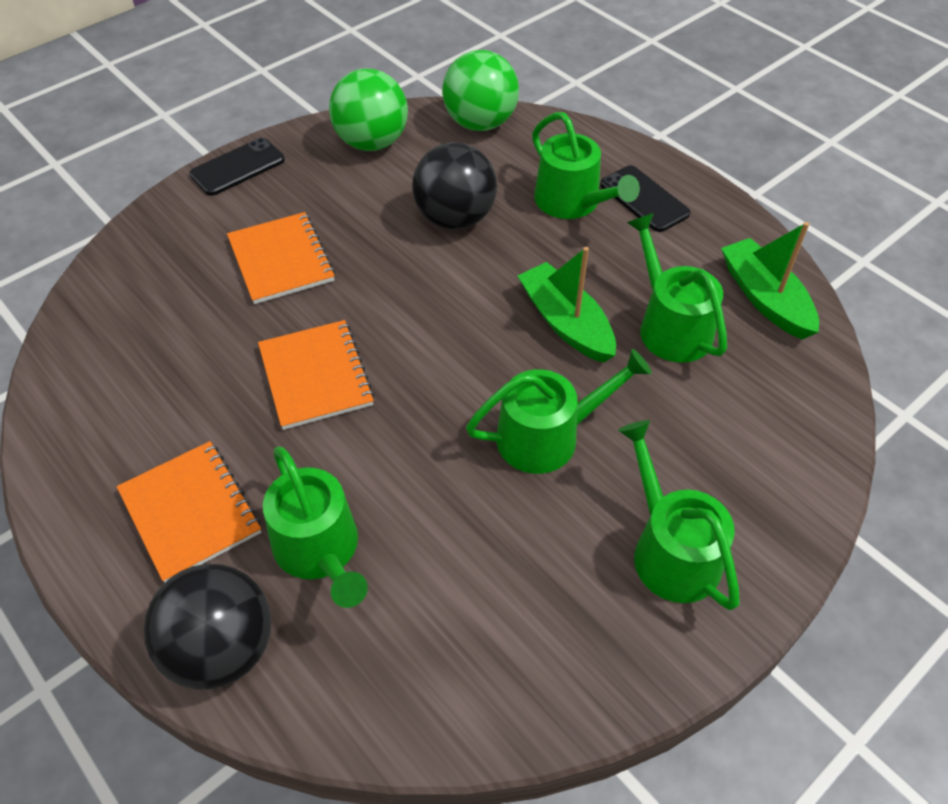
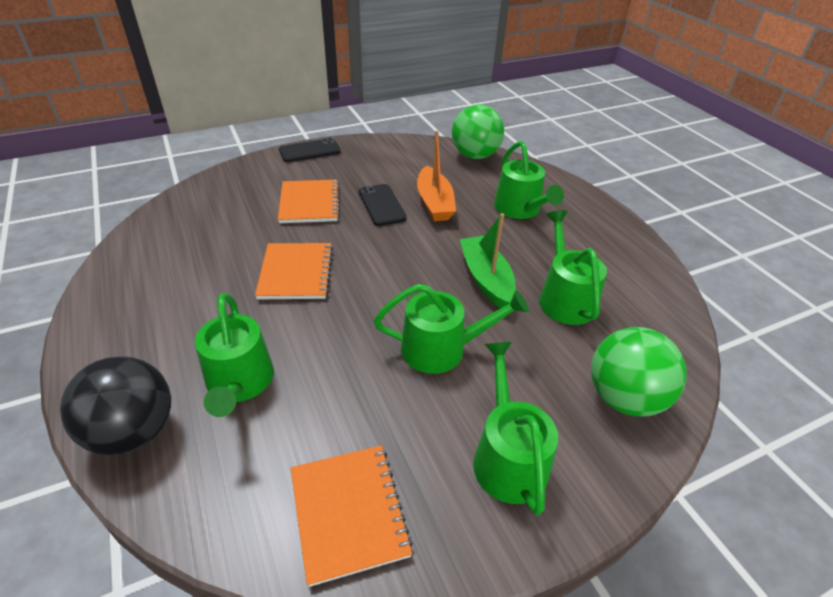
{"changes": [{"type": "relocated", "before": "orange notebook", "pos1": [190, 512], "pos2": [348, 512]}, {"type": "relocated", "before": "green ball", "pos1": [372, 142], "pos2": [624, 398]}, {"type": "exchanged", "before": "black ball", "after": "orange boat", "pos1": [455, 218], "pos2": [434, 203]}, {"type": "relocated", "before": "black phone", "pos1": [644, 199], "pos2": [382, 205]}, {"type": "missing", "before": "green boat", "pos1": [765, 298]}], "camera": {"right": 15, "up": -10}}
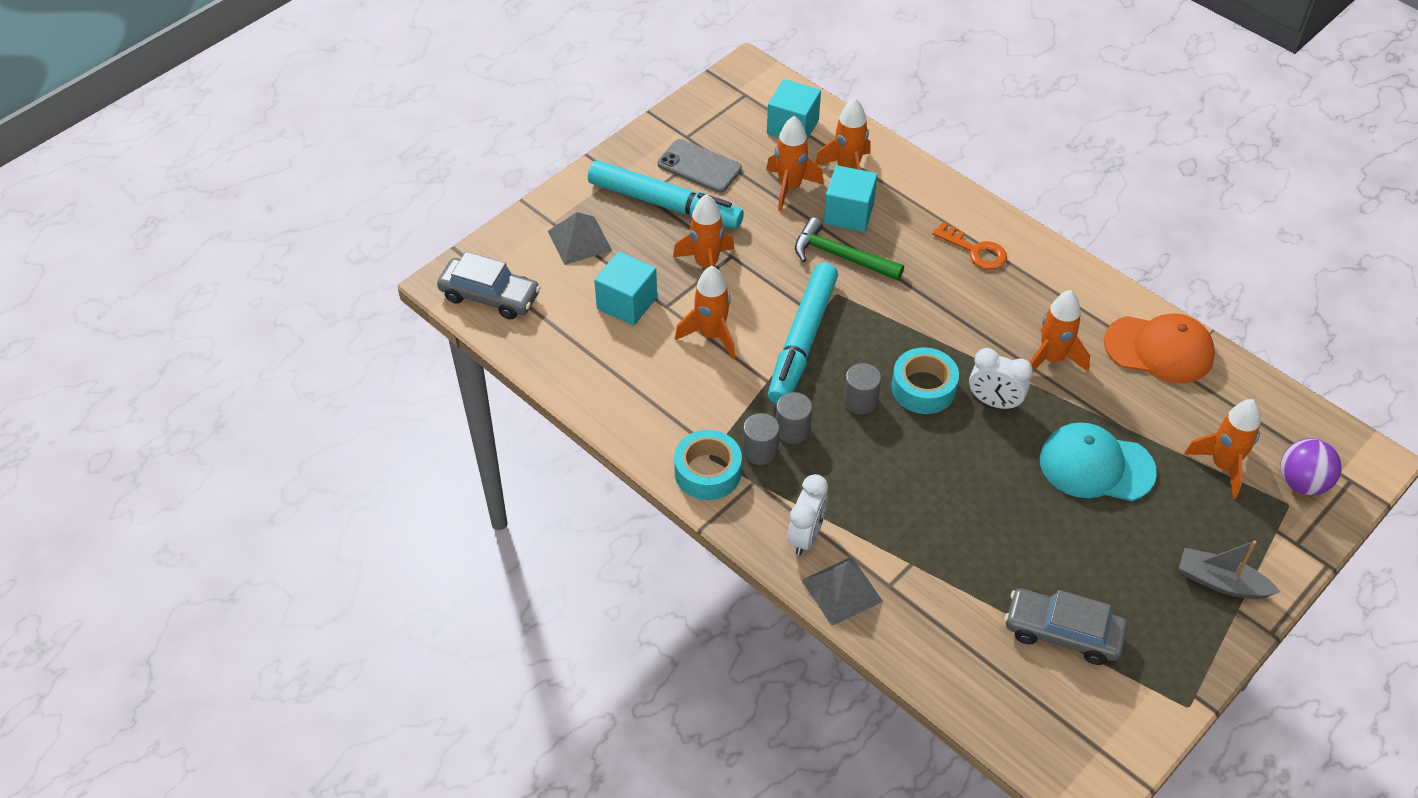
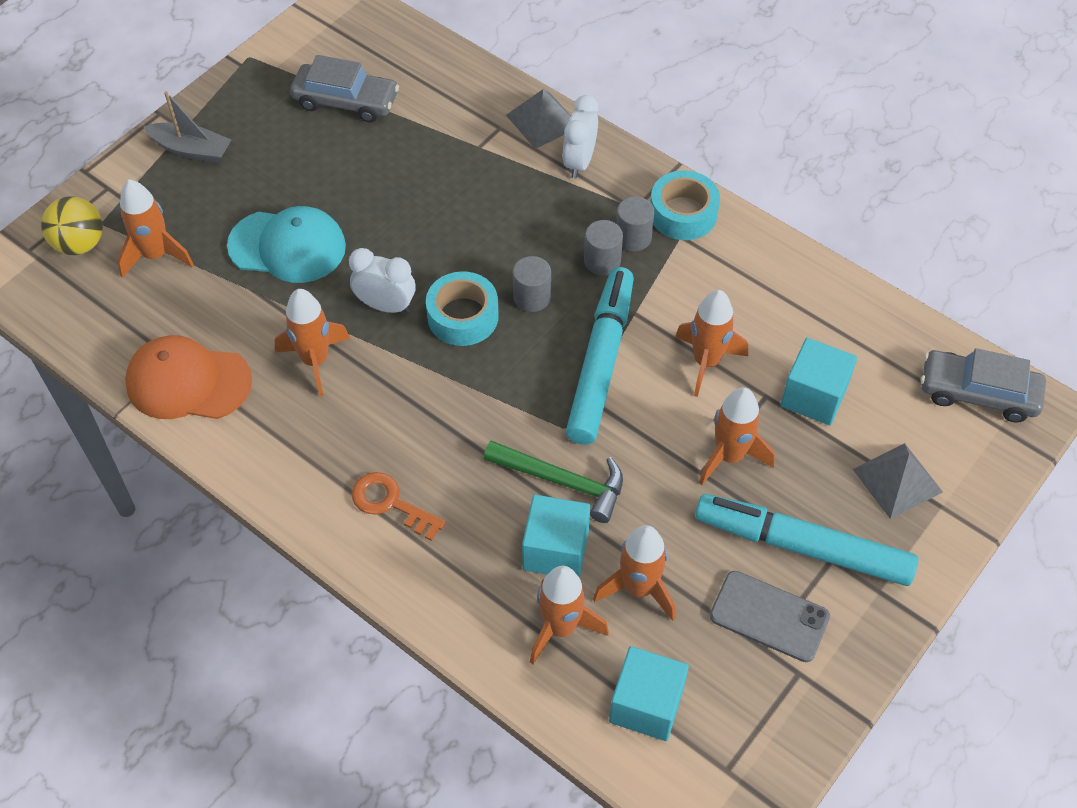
{"changes": [{"type": "colour", "before": "purple ball", "after": "yellow ball", "pos1": [1302, 483], "pos2": [80, 244]}], "camera": {"right": 175, "up": 5}}
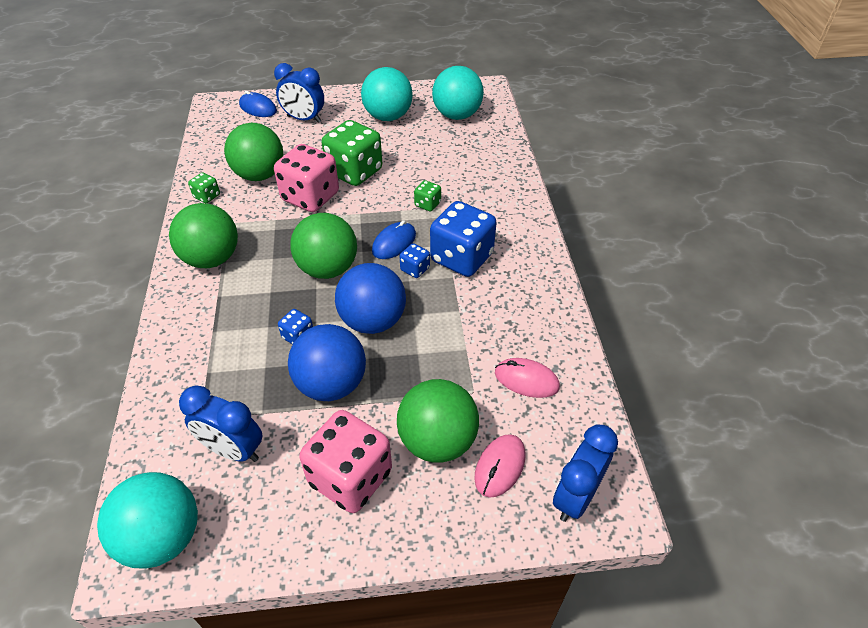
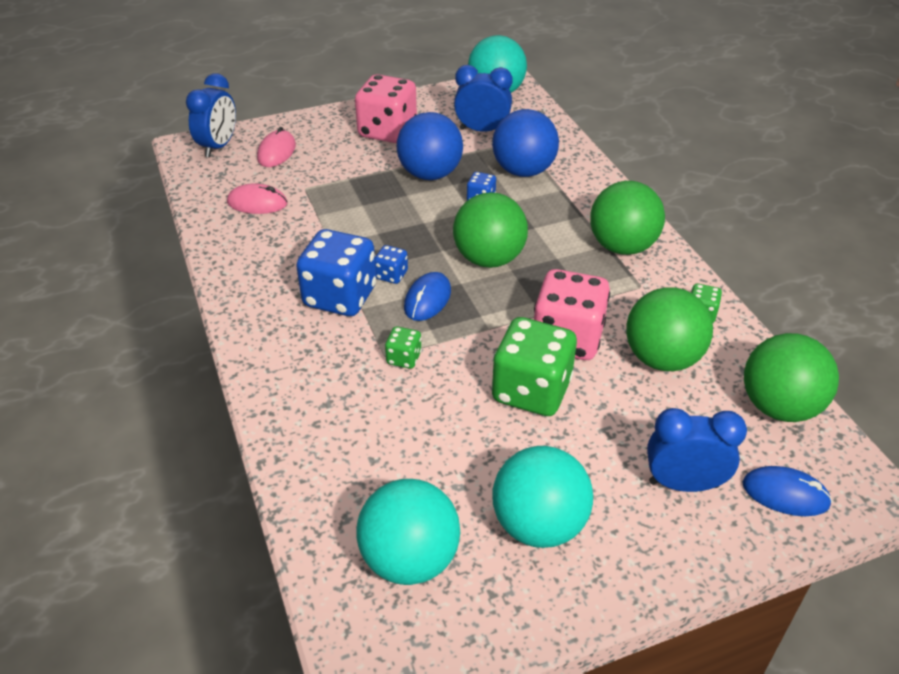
{"changes": [{"type": "relocated", "before": "blue ball", "pos1": [373, 321], "pos2": [523, 171]}, {"type": "relocated", "before": "green ball", "pos1": [437, 441], "pos2": [779, 407]}], "camera": {"right": 165, "up": -5}}
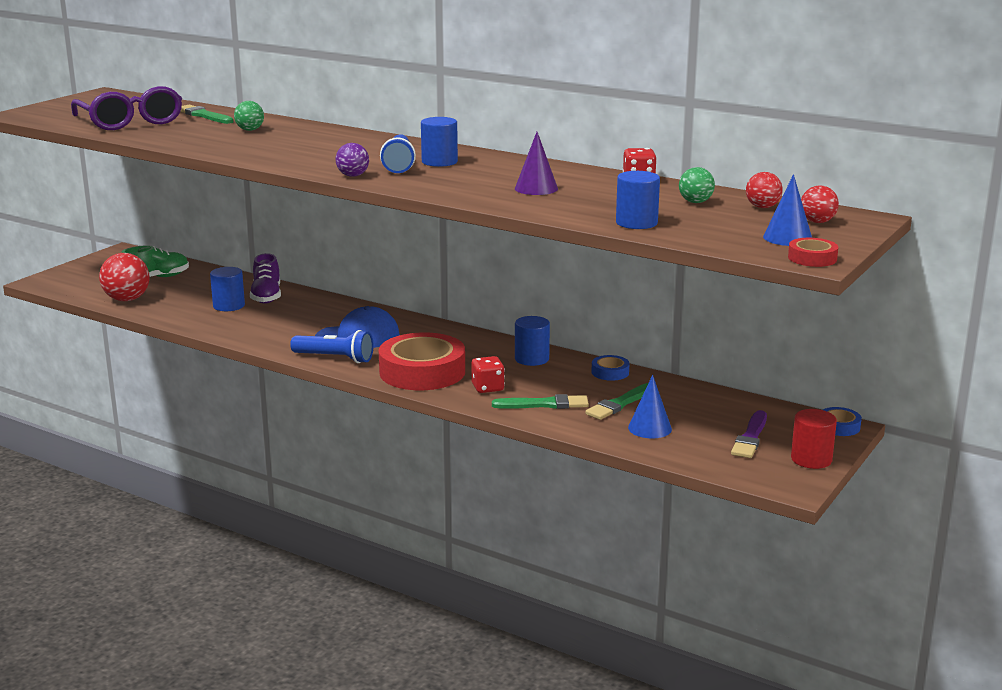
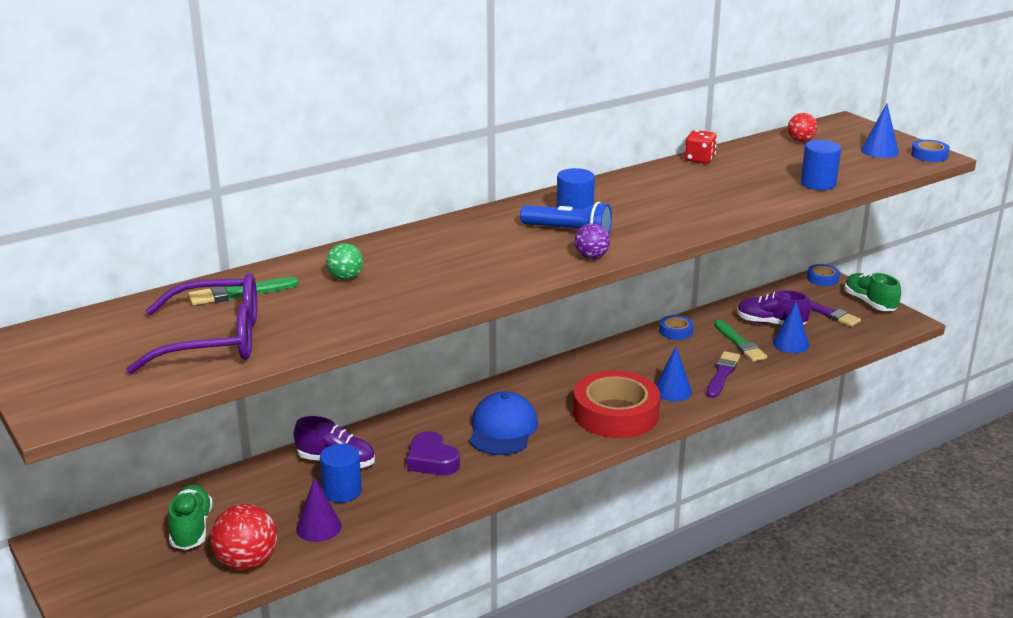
{"changes": [{"type": "missing", "before": "blue flashlight", "pos1": [335, 358]}, {"type": "exchanged", "before": "red dice", "after": "blue cone", "pos1": [487, 388], "pos2": [672, 391]}, {"type": "colour", "before": "green brush", "after": "purple brush", "pos1": [544, 404], "pos2": [722, 374]}, {"type": "relocated", "before": "purple cone", "pos1": [536, 188], "pos2": [318, 527]}, {"type": "missing", "before": "blue cylinder", "pos1": [531, 359]}, {"type": "missing", "before": "green ball", "pos1": [695, 202]}, {"type": "colour", "before": "red tape", "after": "blue tape", "pos1": [812, 258], "pos2": [929, 155]}, {"type": "exchanged", "before": "red cylinder", "after": "green shoe", "pos1": [811, 459], "pos2": [869, 303]}, {"type": "missing", "before": "red ball", "pos1": [817, 222]}, {"type": "appeared", "after": "purple heart", "pos2": [432, 460]}, {"type": "appeared", "after": "purple shoe", "pos2": [770, 323]}], "camera": {"right": -65, "up": 5}}
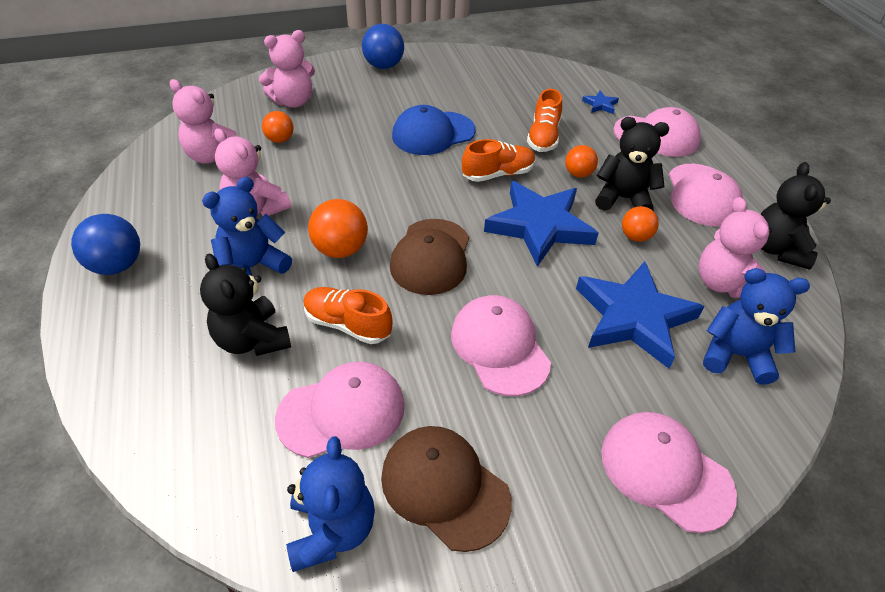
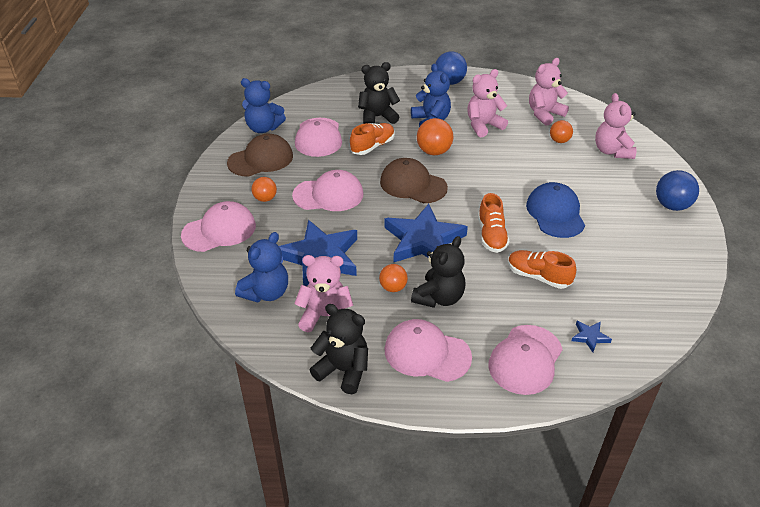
{"changes": [{"type": "relocated", "before": "orange ball", "pos1": [578, 174], "pos2": [265, 198]}], "camera": {"right": 110, "up": -5}}
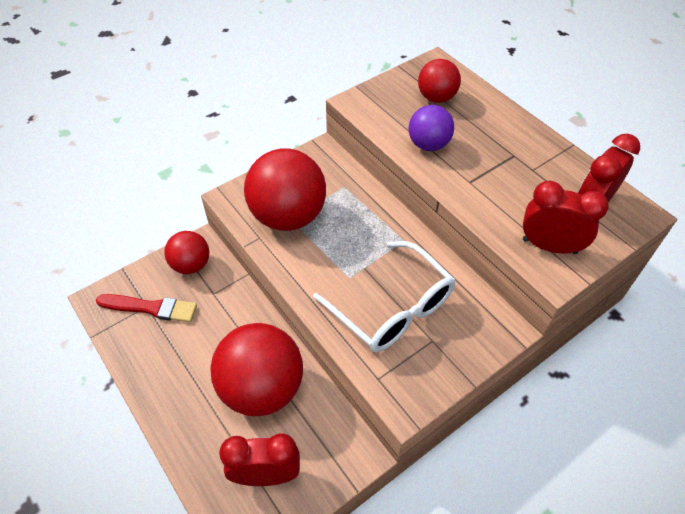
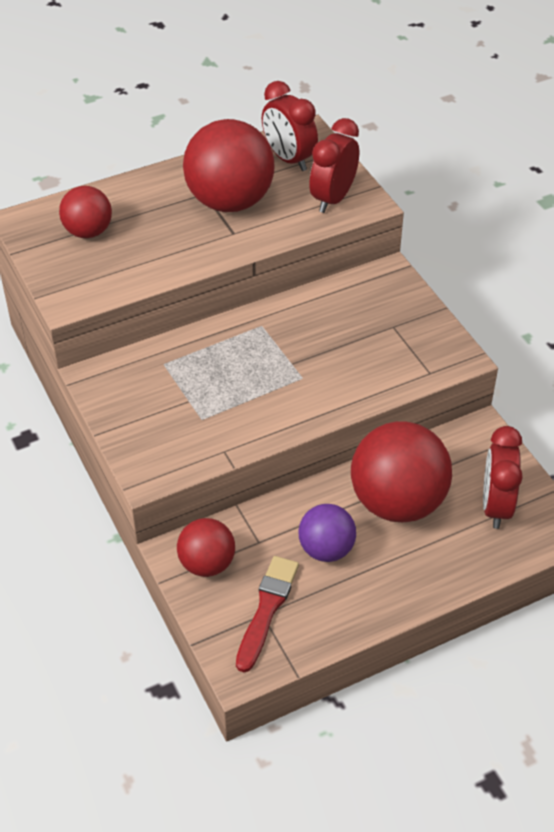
{"changes": [{"type": "relocated", "before": "red ball", "pos1": [288, 216], "pos2": [229, 201]}, {"type": "missing", "before": "white glasses", "pos1": [393, 308]}, {"type": "relocated", "before": "purple ball", "pos1": [428, 144], "pos2": [326, 549]}], "camera": {"right": -80, "up": -5}}
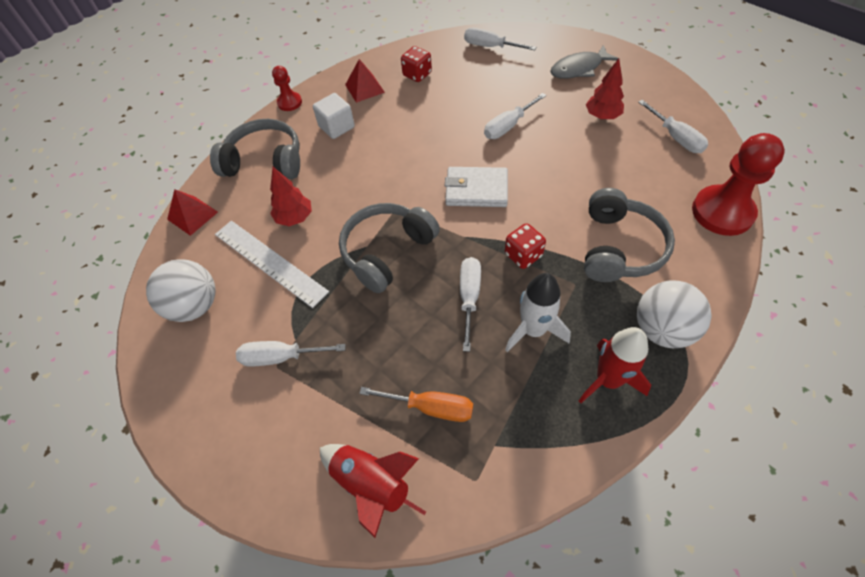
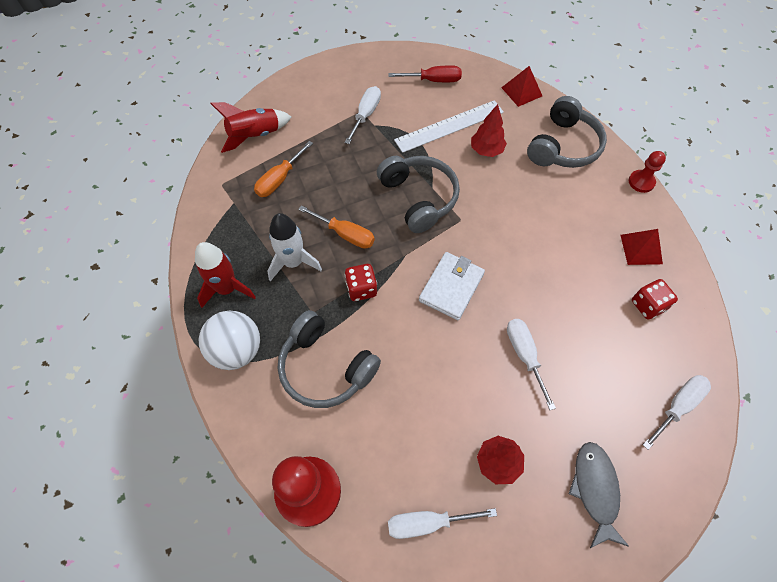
{"changes": [{"type": "exchanged", "before": "white ball", "after": "red screwdriver", "pos1": [195, 306], "pos2": [434, 80]}, {"type": "missing", "before": "white cube", "pos1": [336, 127]}, {"type": "colour", "before": "white screwdriver", "after": "orange screwdriver", "pos1": [469, 297], "pos2": [345, 234]}], "camera": {"right": 110, "up": 5}}
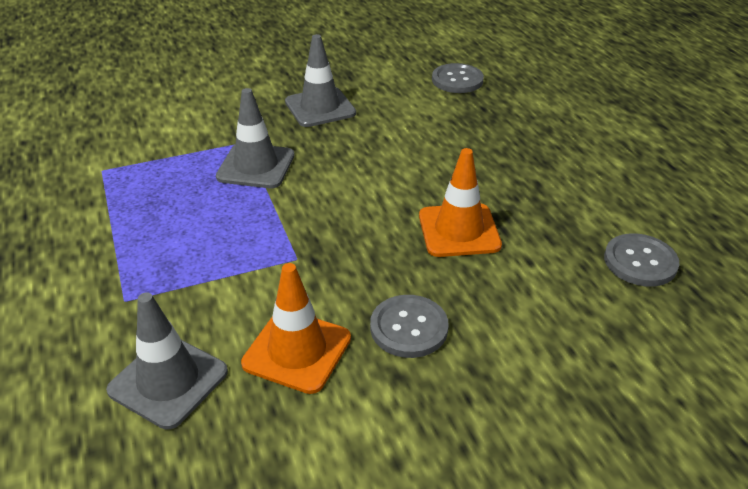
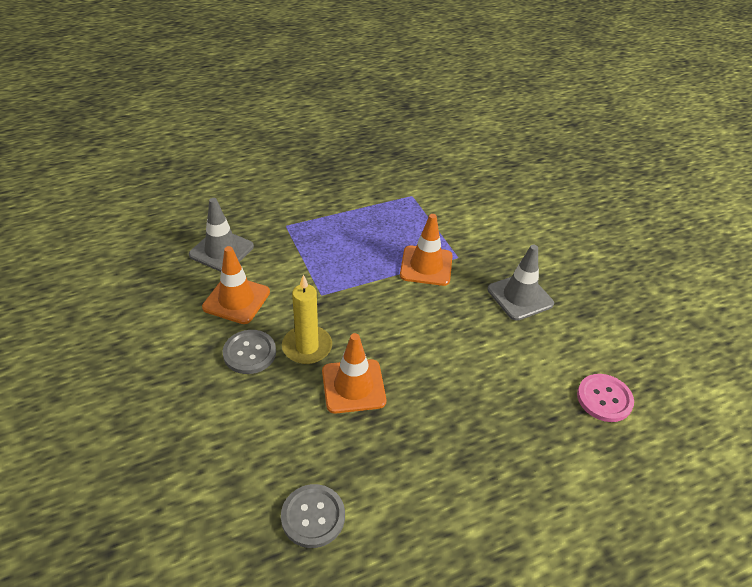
{"changes": [{"type": "colour", "before": "grey traffic cone", "after": "orange traffic cone", "pos1": [256, 166], "pos2": [426, 266]}, {"type": "colour", "before": "grey button", "after": "pink button", "pos1": [457, 80], "pos2": [604, 399]}, {"type": "appeared", "after": "yellow candle", "pos2": [307, 347]}], "camera": {"right": 85, "up": 5}}
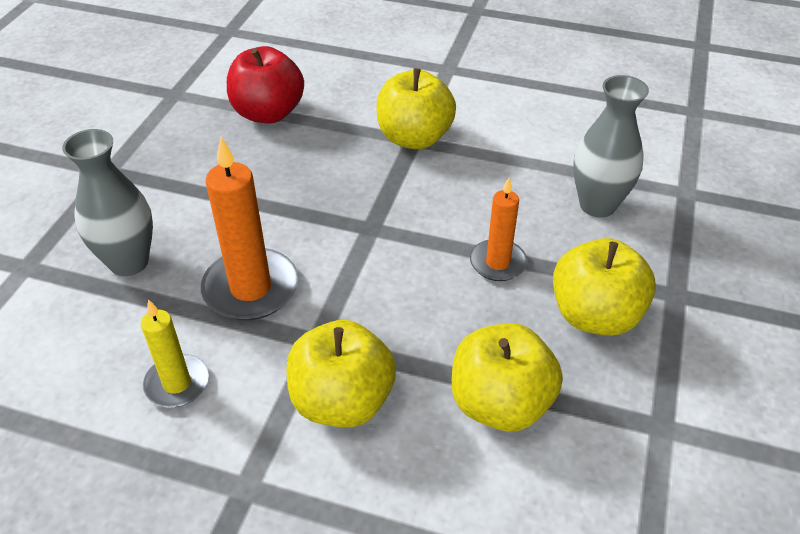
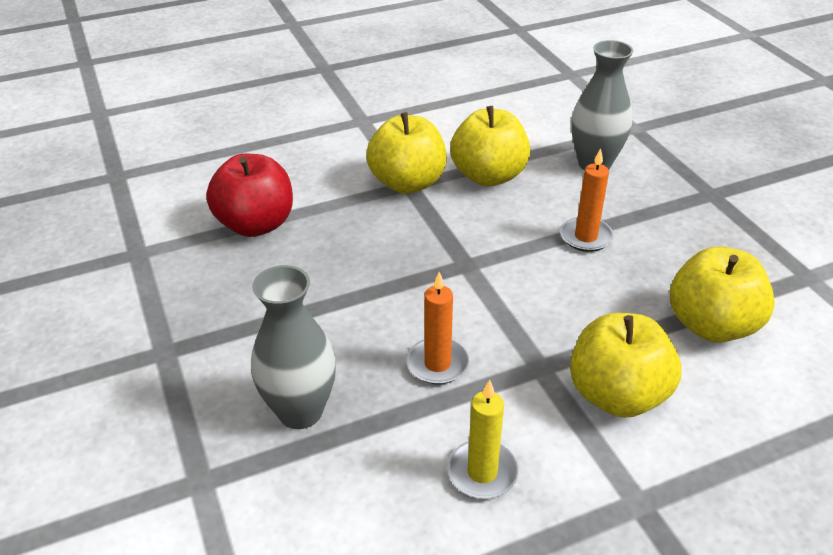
{"changes": [{"type": "size", "before": "orange candle", "pos1": [251, 288], "pos2": [437, 364], "scale": 0.61}, {"type": "relocated", "before": "yellow apple", "pos1": [595, 315], "pos2": [488, 176]}], "camera": {"right": -40, "up": -5}}
